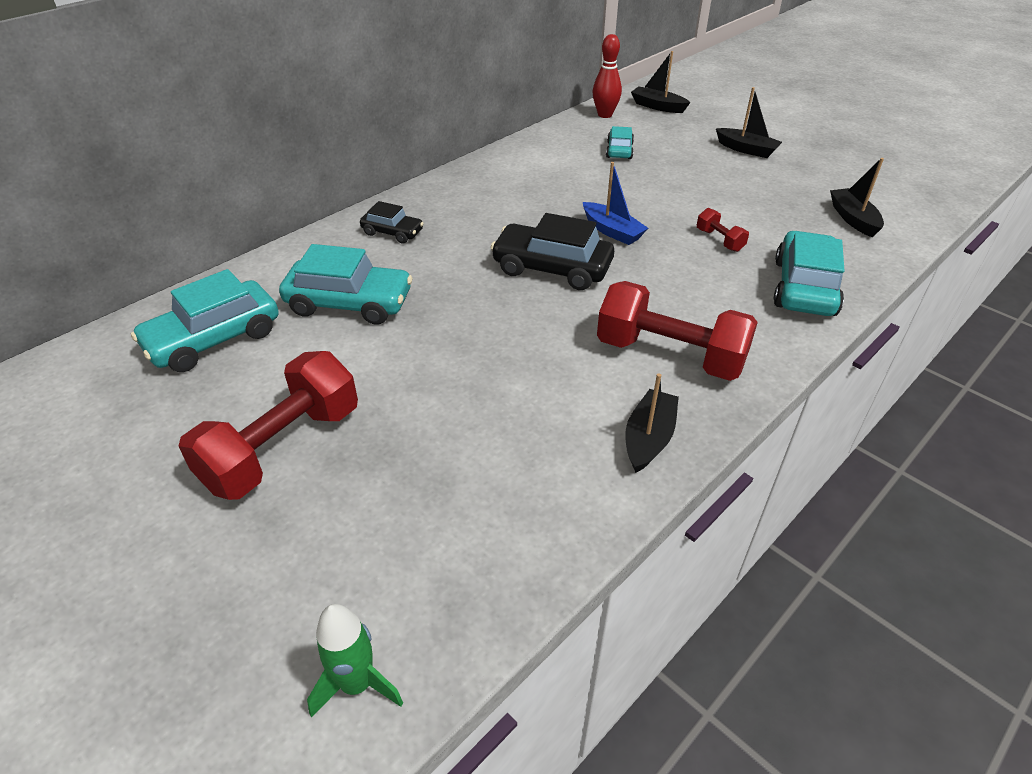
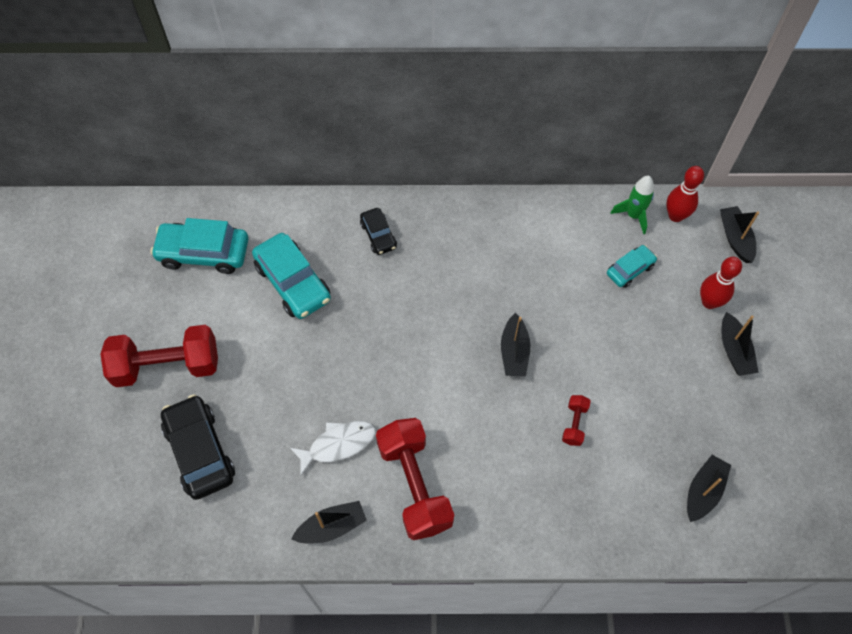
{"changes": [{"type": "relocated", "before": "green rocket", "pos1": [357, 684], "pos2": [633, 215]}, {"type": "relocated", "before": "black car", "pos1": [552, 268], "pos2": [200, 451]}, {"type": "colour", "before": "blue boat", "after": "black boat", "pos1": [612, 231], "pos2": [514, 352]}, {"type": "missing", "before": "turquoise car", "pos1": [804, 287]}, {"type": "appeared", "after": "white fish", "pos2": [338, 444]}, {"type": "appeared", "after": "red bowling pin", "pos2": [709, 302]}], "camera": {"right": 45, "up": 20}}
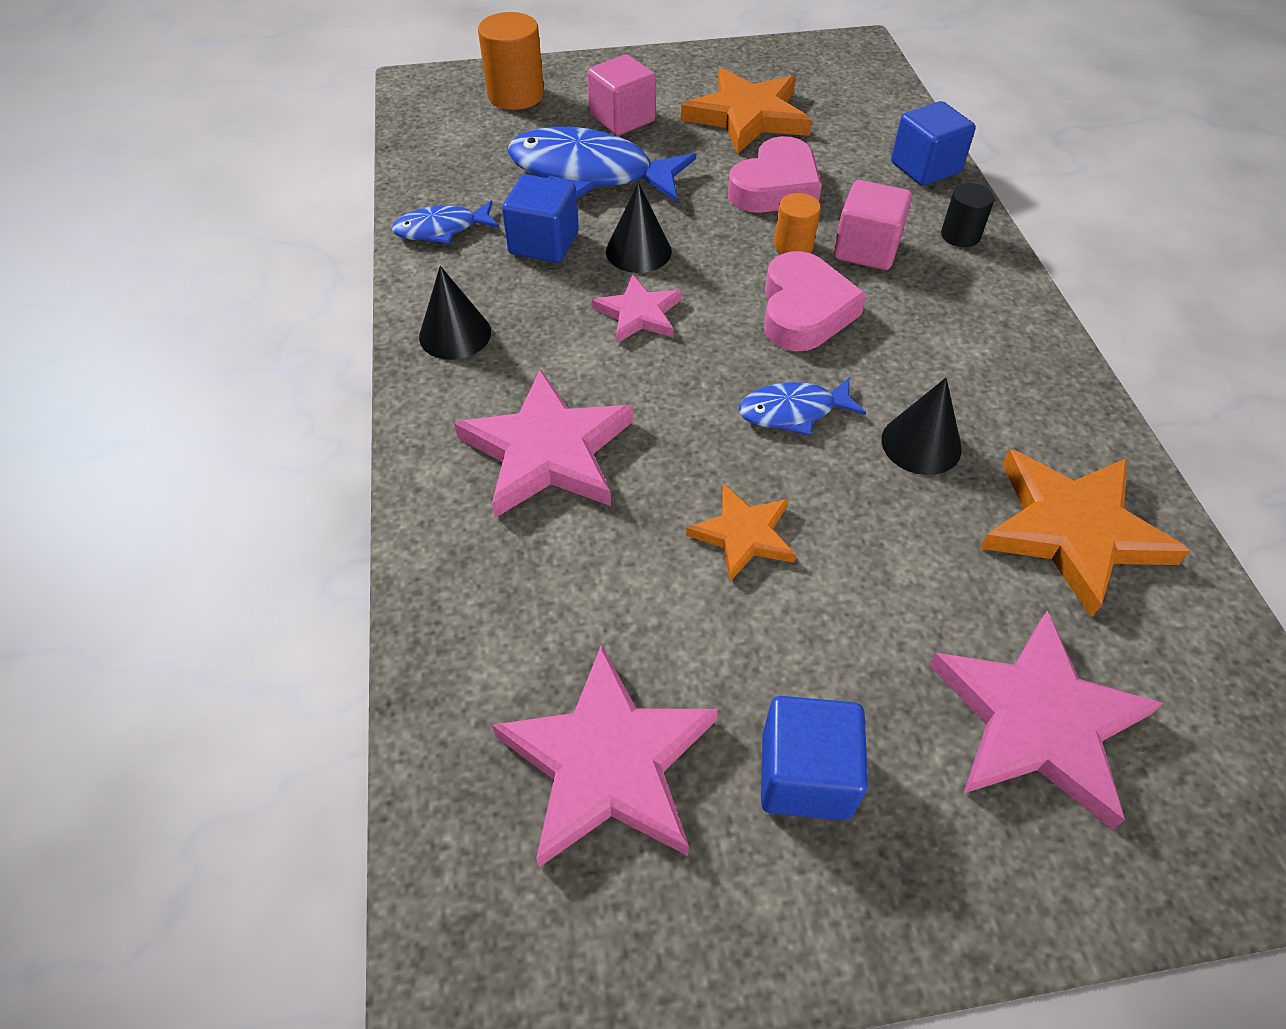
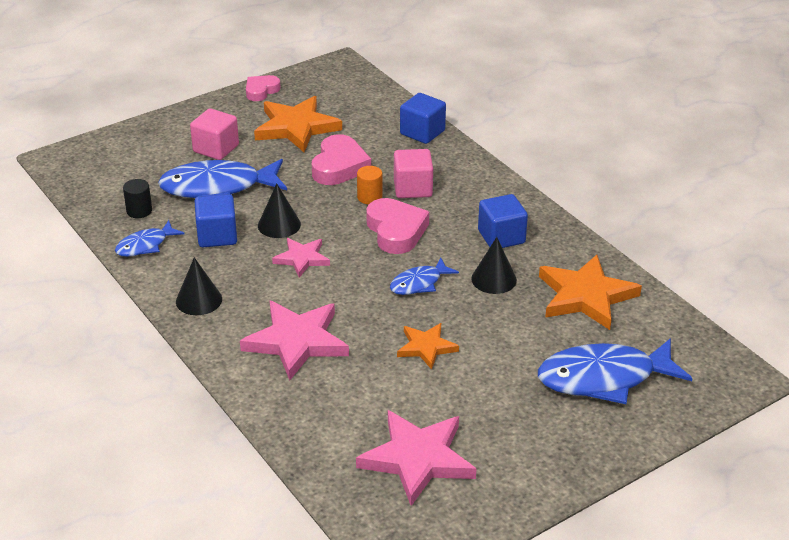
{"changes": [{"type": "missing", "before": "orange cylinder", "pos1": [515, 95]}, {"type": "relocated", "before": "blue cube", "pos1": [805, 775], "pos2": [501, 237]}, {"type": "exchanged", "before": "pink star", "after": "blue fish", "pos1": [1037, 721], "pos2": [604, 378]}, {"type": "relocated", "before": "black cylinder", "pos1": [960, 235], "pos2": [139, 211]}, {"type": "appeared", "after": "pink heart", "pos2": [261, 91]}], "camera": {"right": -25, "up": -15}}
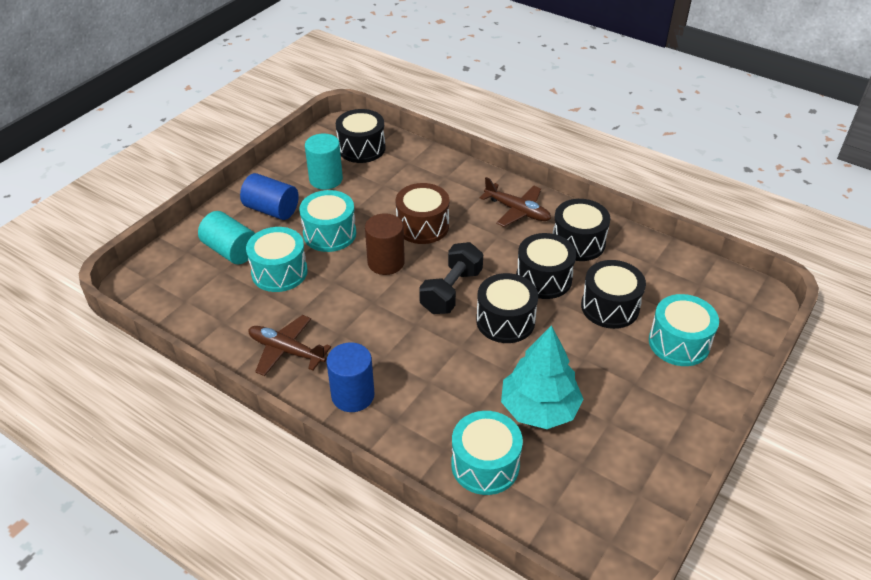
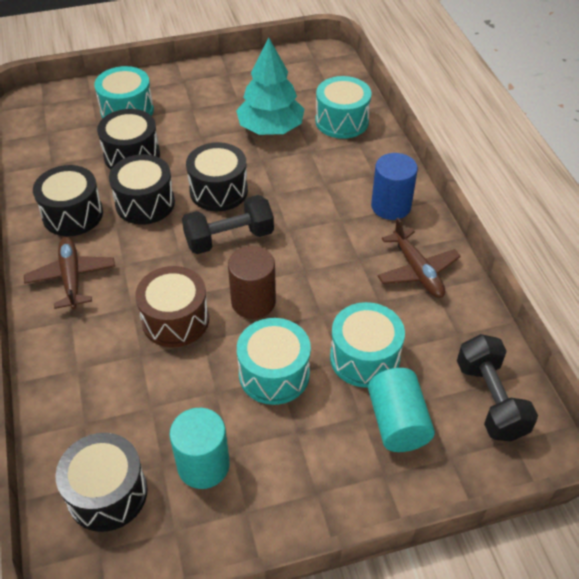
{"changes": [{"type": "missing", "before": "blue cylinder", "pos1": [271, 210]}, {"type": "appeared", "after": "black dumbbell", "pos2": [490, 400]}], "camera": {"right": -140, "up": 5}}
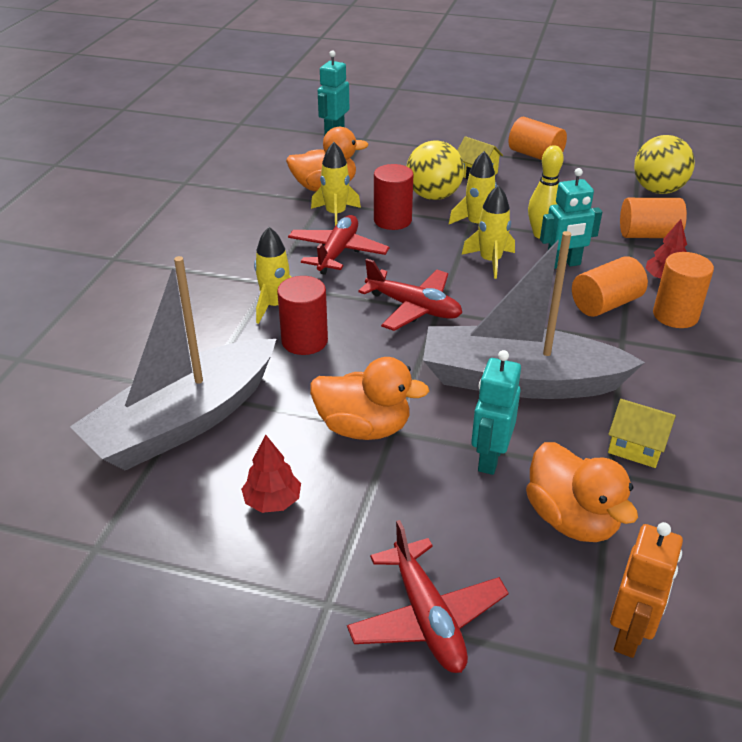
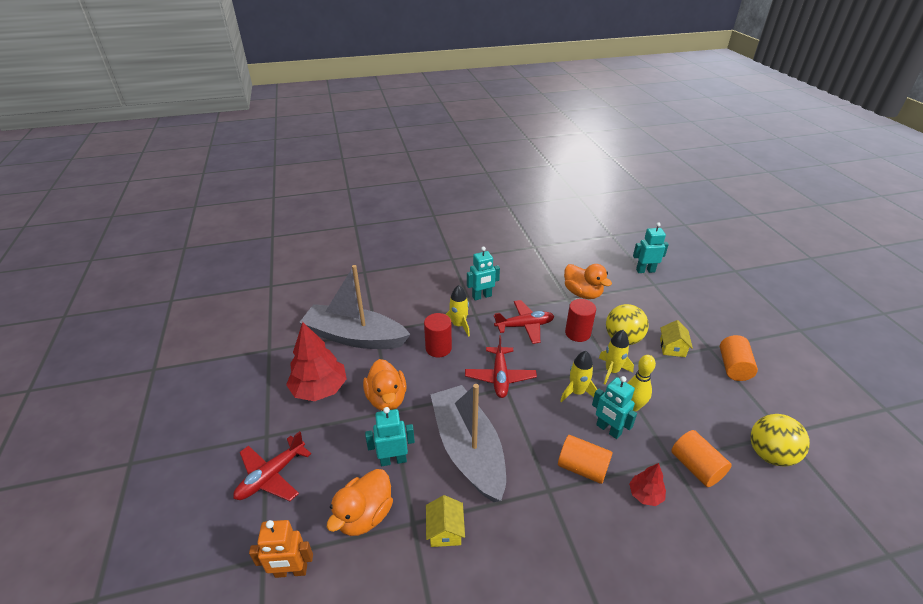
{"changes": [{"type": "size", "before": "red tree", "pos1": [272, 501], "pos2": [320, 389], "scale": 1.95}, {"type": "missing", "before": "yellow rocket", "pos1": [336, 214]}, {"type": "missing", "before": "orange cylinder", "pos1": [675, 315]}, {"type": "appeared", "after": "turquoise robot", "pos2": [482, 296]}], "camera": {"right": 60, "up": 0}}
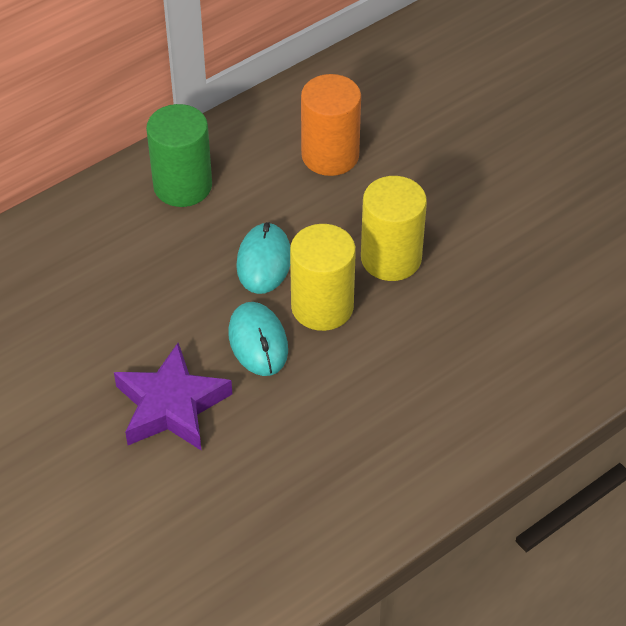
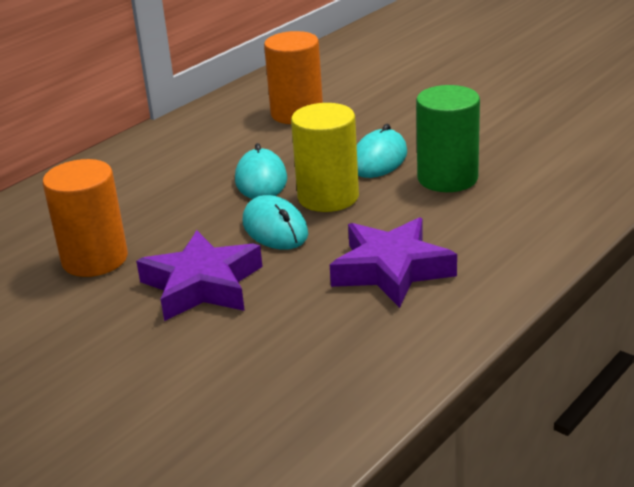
{"changes": [{"type": "relocated", "before": "green cylinder", "pos1": [182, 186], "pos2": [447, 178]}, {"type": "exchanged", "before": "yellow cylinder", "after": "turquoise mouse", "pos1": [391, 258], "pos2": [379, 159]}, {"type": "appeared", "after": "orange cylinder", "pos2": [95, 259]}, {"type": "appeared", "after": "purple star", "pos2": [391, 270]}], "camera": {"right": -10, "up": -20}}
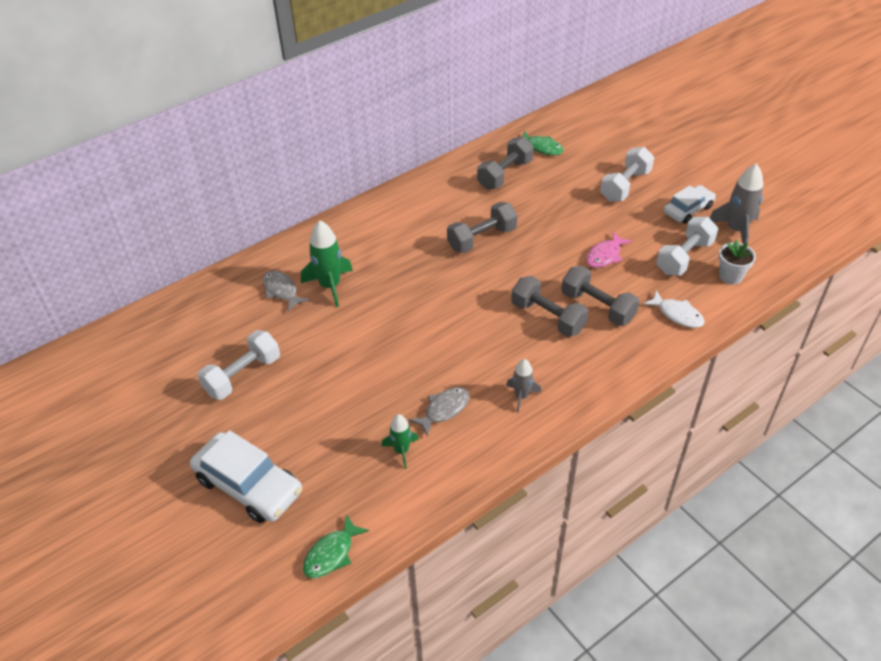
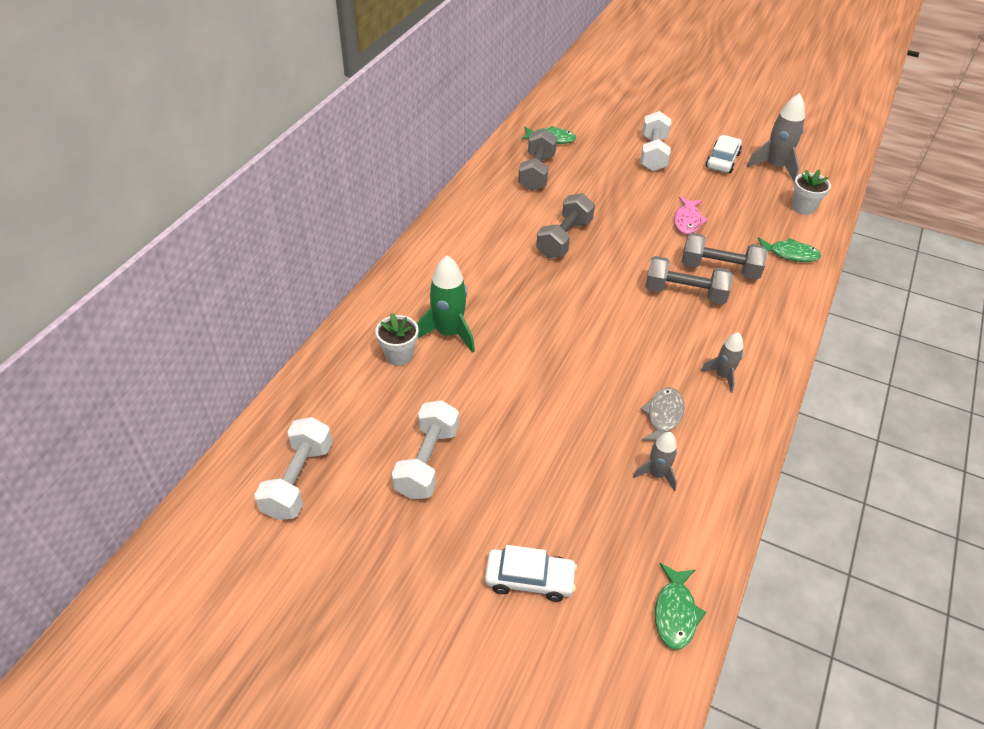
{"changes": [{"type": "size", "before": "white car", "pos1": [248, 485], "pos2": [529, 579], "scale": 0.63}, {"type": "exchanged", "before": "grey fish", "after": "white flower pot", "pos1": [281, 290], "pos2": [399, 355]}, {"type": "colour", "before": "green rocket", "after": "grey rocket", "pos1": [401, 451], "pos2": [656, 474]}, {"type": "colour", "before": "white fish", "after": "green fish", "pos1": [677, 314], "pos2": [790, 254]}, {"type": "relocated", "before": "white dumbbell", "pos1": [684, 257], "pos2": [298, 480]}], "camera": {"right": -30, "up": 0}}
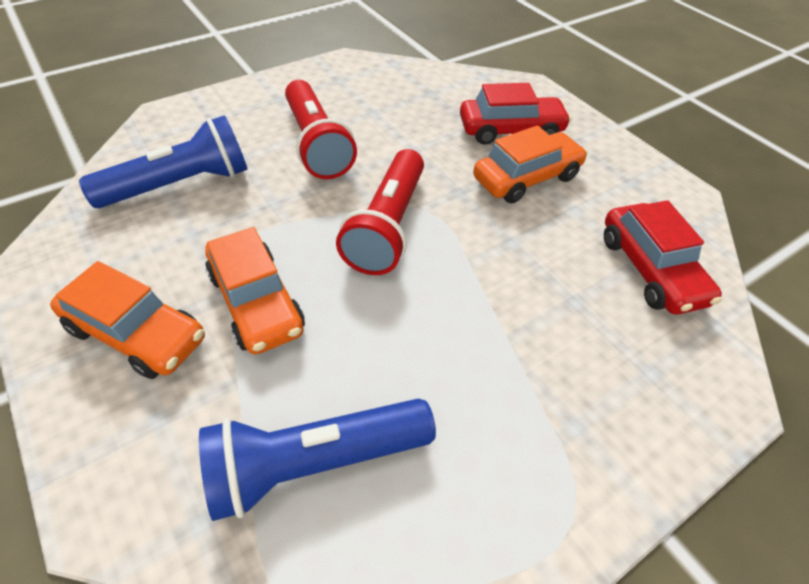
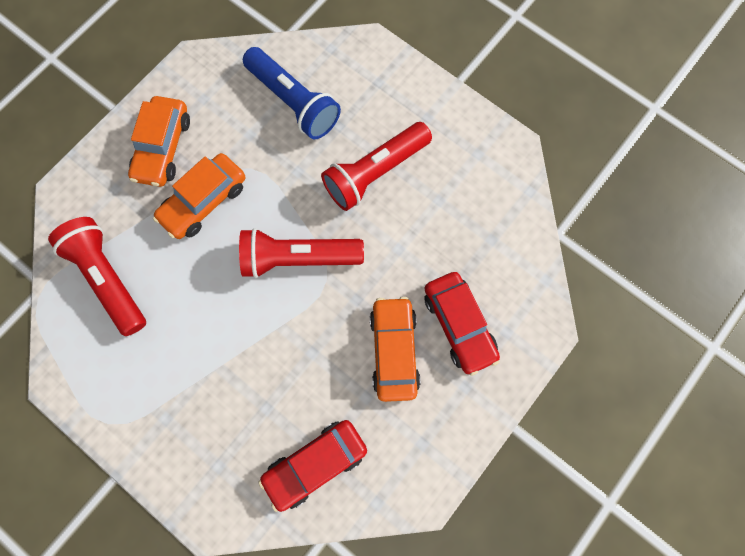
{"changes": [{"type": "colour", "before": "blue flashlight", "after": "red flashlight", "pos1": [314, 462], "pos2": [109, 278]}, {"type": "spun", "before": "orange car", "pos1": [526, 178], "pos2": [393, 350], "turn": -135}], "camera": {"right": 75, "up": 25}}
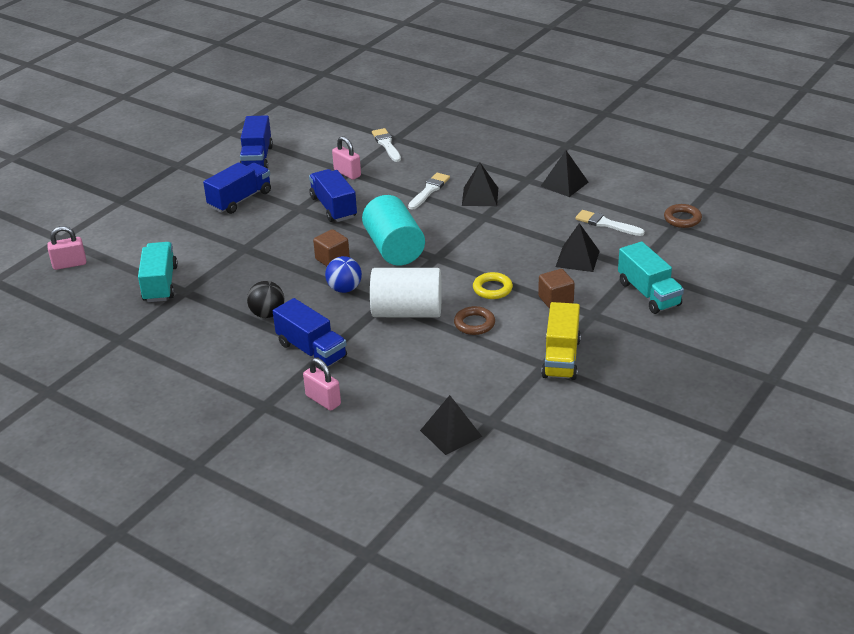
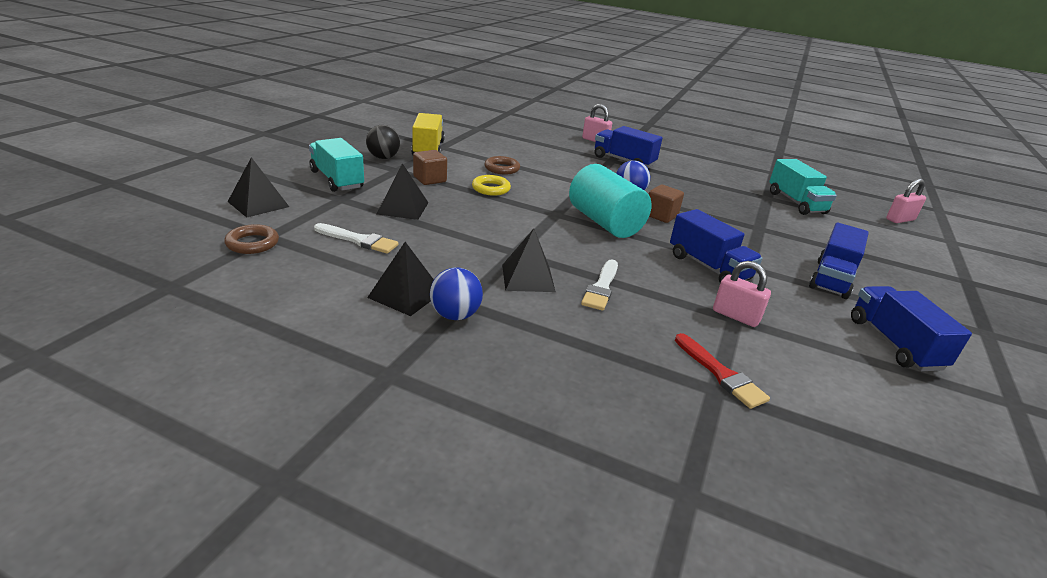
{"changes": [{"type": "relocated", "before": "black ball", "pos1": [267, 314], "pos2": [383, 157]}, {"type": "missing", "before": "white cylinder", "pos1": [407, 312]}, {"type": "colour", "before": "white brush", "after": "red brush", "pos1": [386, 144], "pos2": [721, 374]}, {"type": "relocated", "before": "black pyramid", "pos1": [451, 433], "pos2": [258, 204]}, {"type": "appeared", "after": "blue ball", "pos2": [455, 315]}], "camera": {"right": 165, "up": -5}}
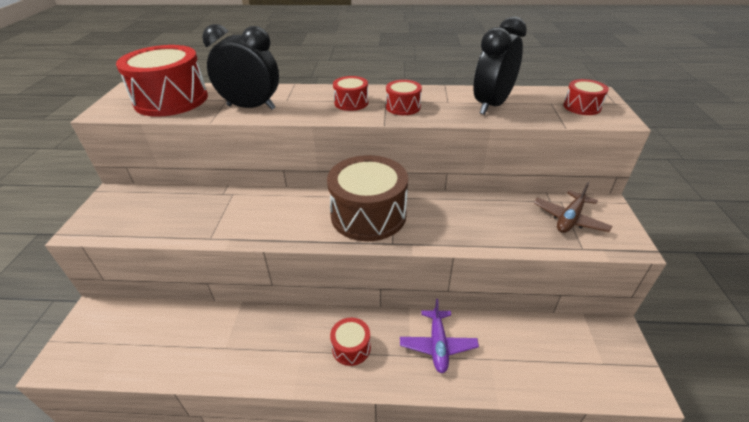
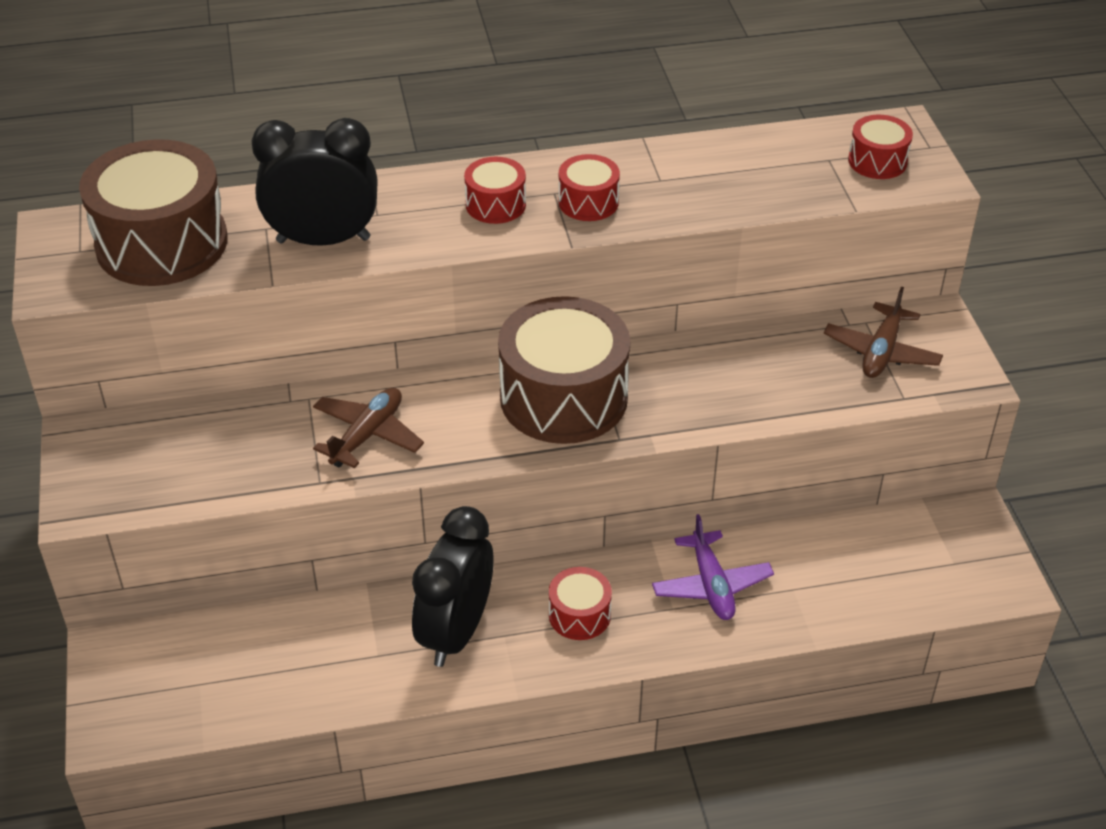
{"changes": [{"type": "colour", "before": "red drum", "after": "brown drum", "pos1": [171, 100], "pos2": [162, 243]}, {"type": "relocated", "before": "black clock", "pos1": [491, 105], "pos2": [456, 632]}, {"type": "appeared", "after": "brown plane", "pos2": [367, 435]}], "camera": {"right": -15, "up": 5}}
